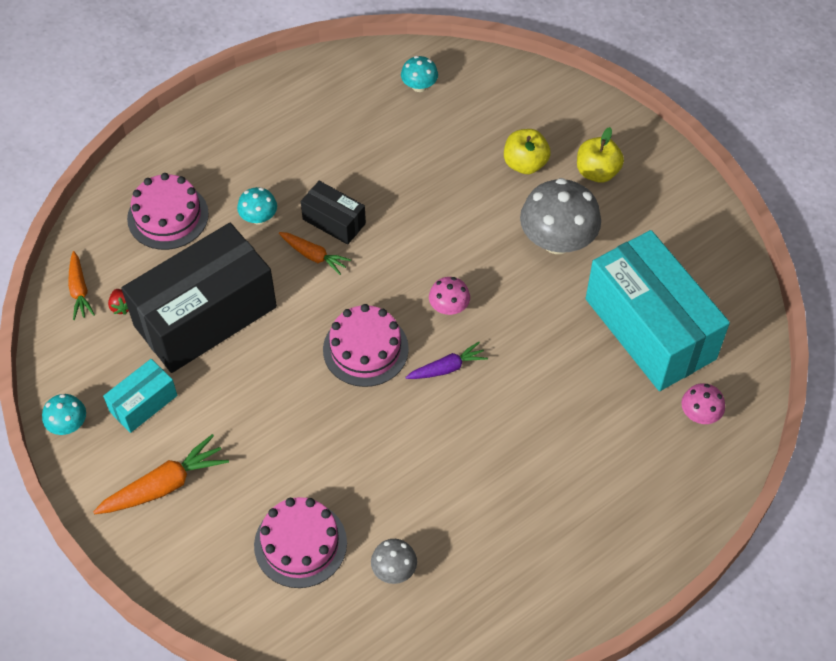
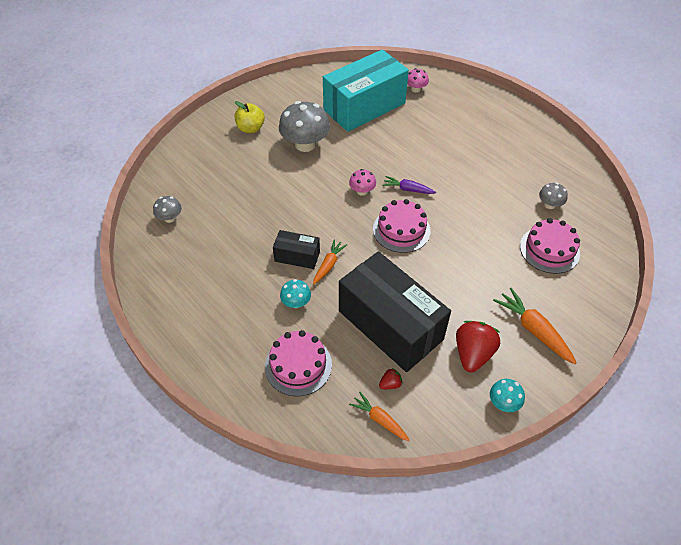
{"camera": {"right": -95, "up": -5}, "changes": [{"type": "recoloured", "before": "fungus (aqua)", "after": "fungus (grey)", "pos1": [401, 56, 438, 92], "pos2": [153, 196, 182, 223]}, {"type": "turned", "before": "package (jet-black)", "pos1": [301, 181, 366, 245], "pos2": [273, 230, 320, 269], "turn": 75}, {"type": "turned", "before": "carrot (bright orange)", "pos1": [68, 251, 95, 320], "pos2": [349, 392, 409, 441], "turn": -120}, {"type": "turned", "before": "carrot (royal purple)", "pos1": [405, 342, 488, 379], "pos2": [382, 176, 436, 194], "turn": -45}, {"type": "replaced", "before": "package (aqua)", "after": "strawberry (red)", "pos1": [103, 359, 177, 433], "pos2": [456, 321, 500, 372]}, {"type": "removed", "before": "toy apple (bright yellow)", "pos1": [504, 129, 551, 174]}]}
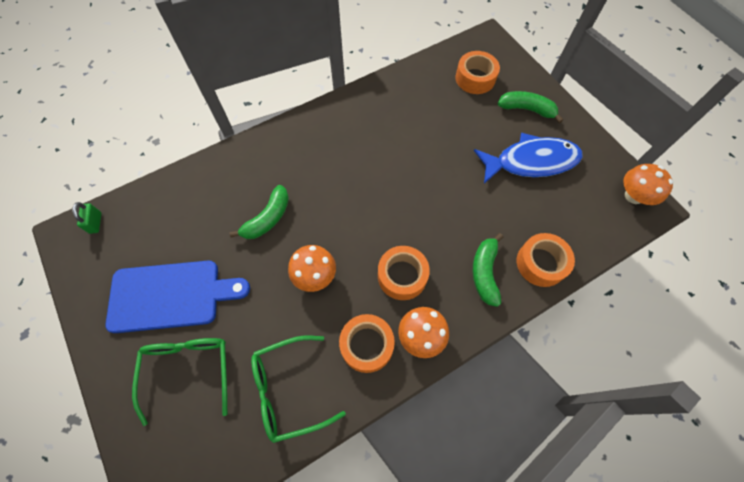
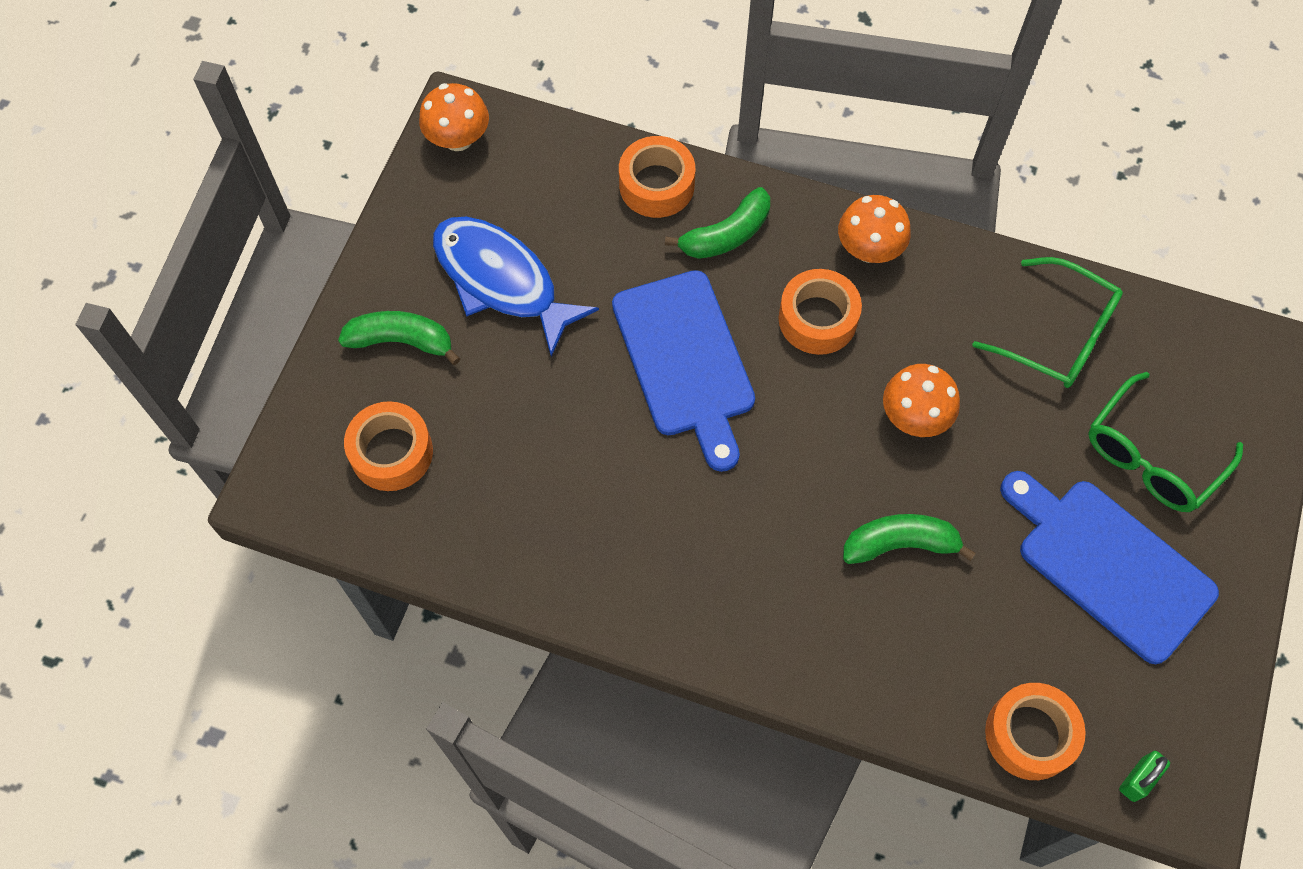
{"camera": {"right": -130, "up": 0}, "changes": [{"type": "turned", "before": "banana fruit (emerald)", "pos1": [498, 91, 563, 123], "pos2": [338, 311, 460, 365], "turn": 120}, {"type": "added", "after": "bread board (cobalt)", "pos2": [612, 270, 755, 472]}, {"type": "moved", "before": "sticky tape (bright orange)", "pos1": [339, 314, 395, 373], "pos2": [985, 683, 1086, 780]}]}
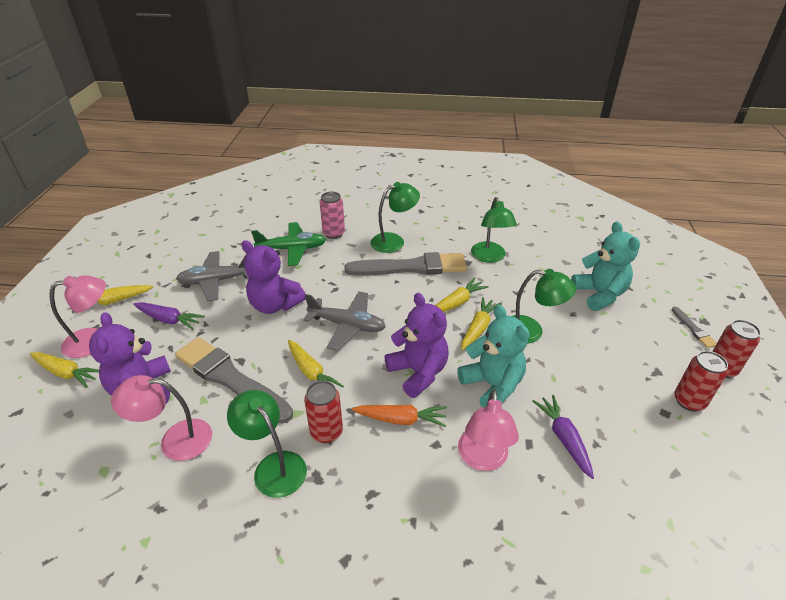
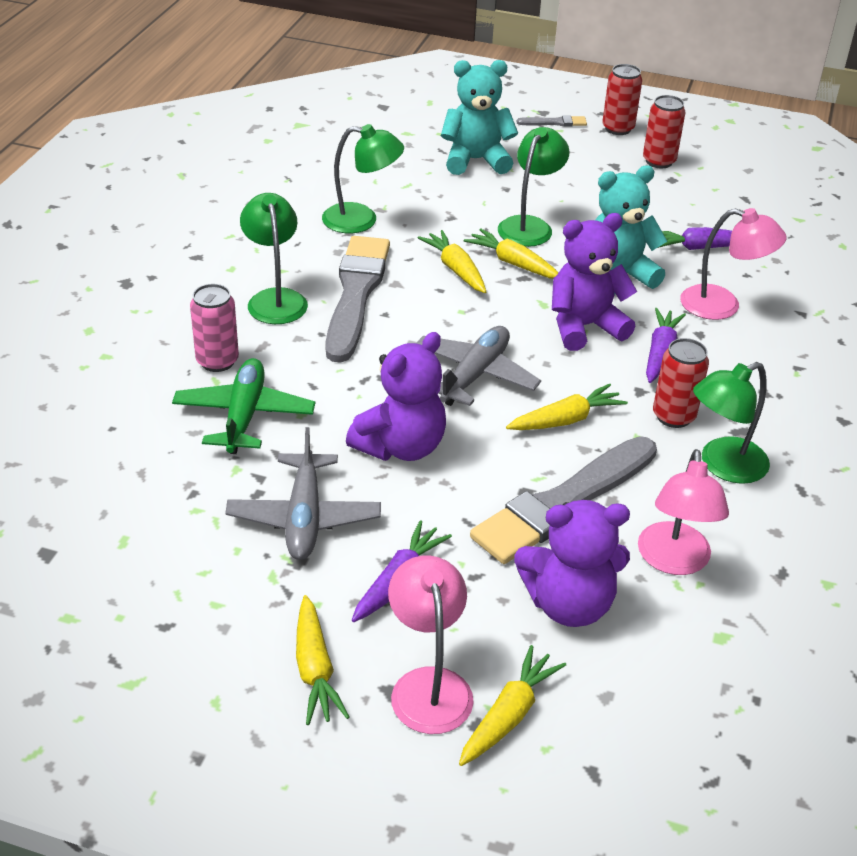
{"camera": {"right": -80, "up": 0}, "changes": [{"type": "recoloured", "before": "carrot (bright orange)", "after": "carrot (royal purple)", "pos1": [352, 405, 447, 427], "pos2": [646, 308, 686, 383]}]}
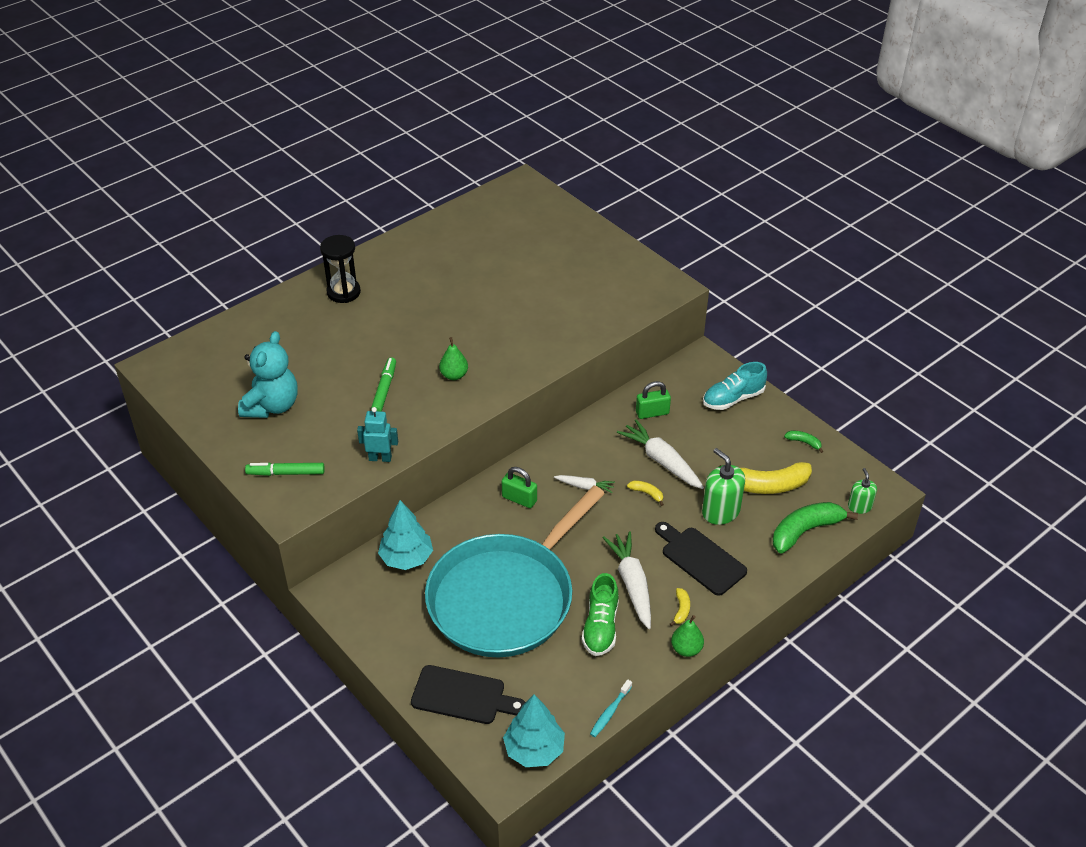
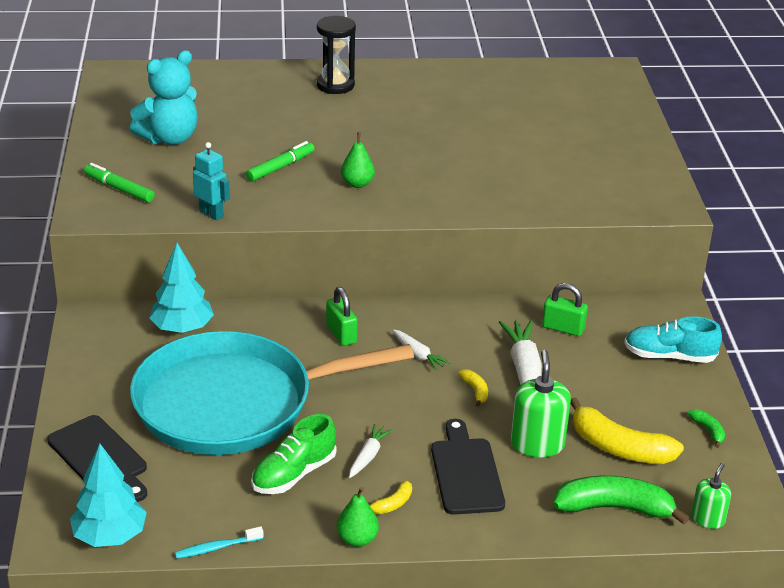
{"camera": {"right": 35, "up": -10}, "changes": [{"type": "resized", "before": "carrot (pure white)", "pos1": [603, 531, 651, 629], "pos2": [349, 424, 393, 478], "scale": 0.54}]}
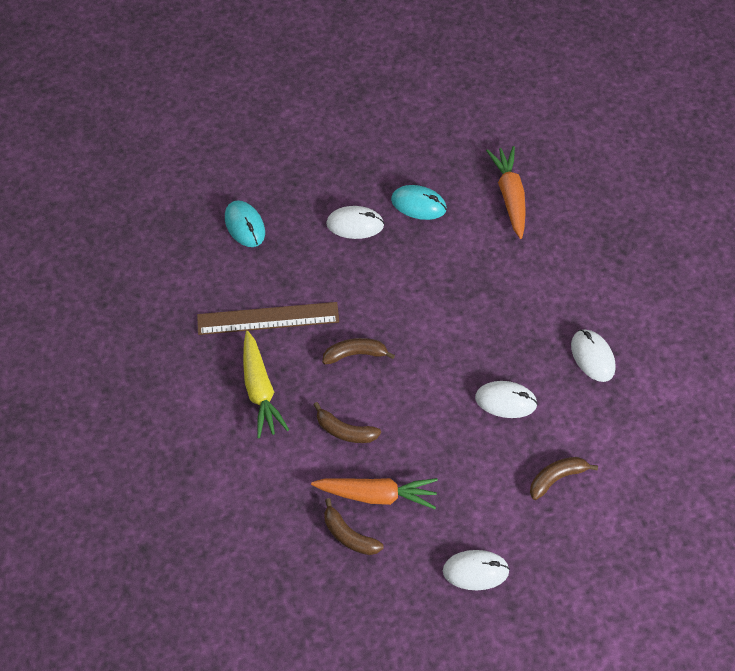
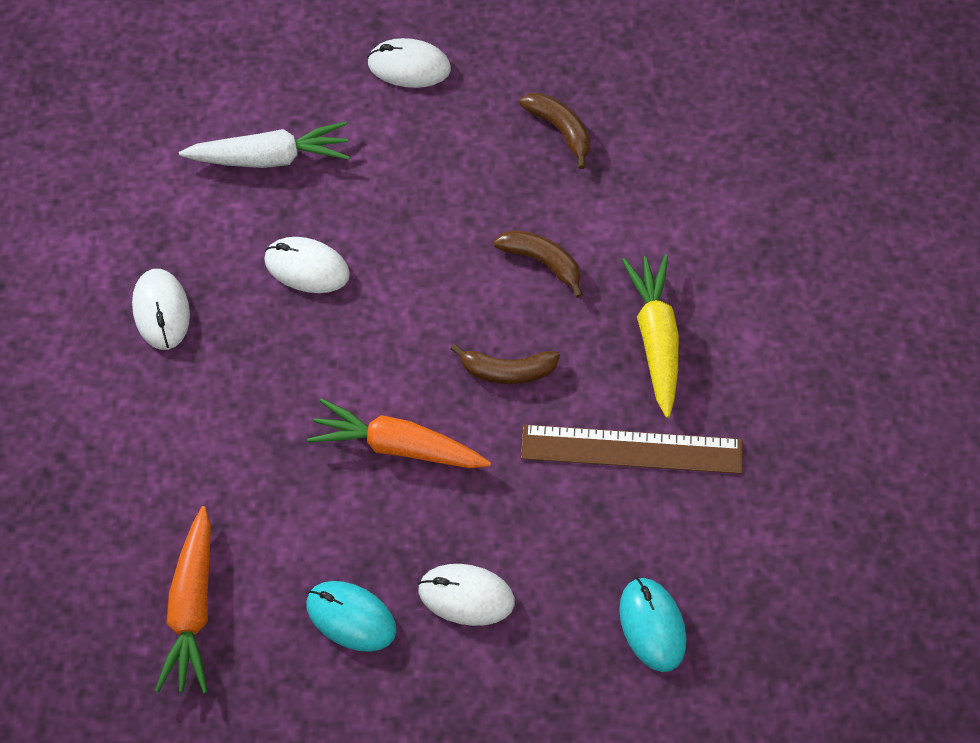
{"camera": {"right": -170, "up": 5}, "changes": [{"type": "replaced", "before": "banana fruit (brown)", "after": "carrot (pure white)", "pos1": [530, 457, 598, 500], "pos2": [179, 121, 350, 168]}, {"type": "moved", "before": "carrot (bright orange)", "pos1": [311, 478, 438, 509], "pos2": [307, 398, 491, 468]}]}
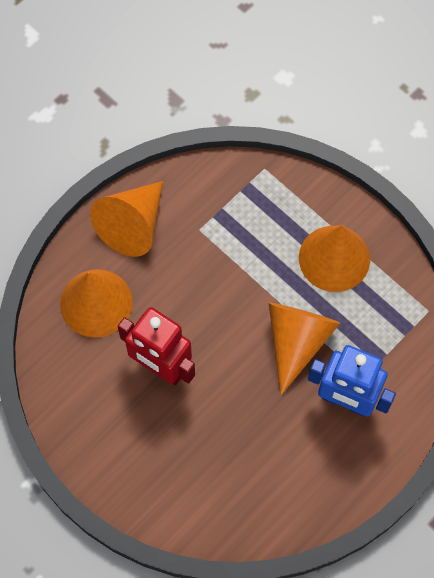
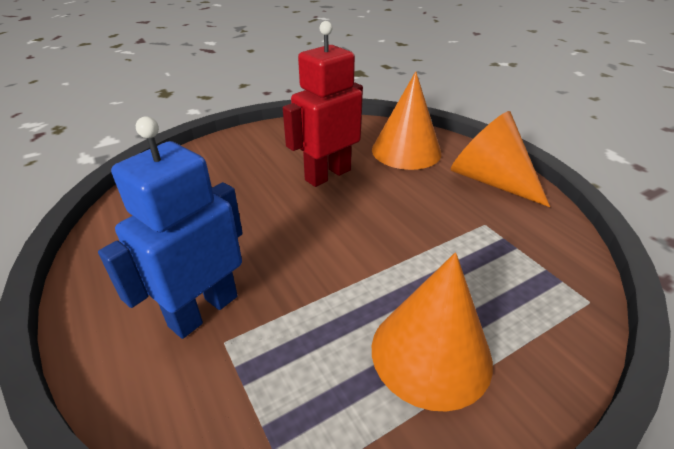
{"camera": {"right": 105, "up": -30}, "changes": [{"type": "removed", "before": "cone shape (bright orange)", "pos1": [269, 303, 340, 395]}]}
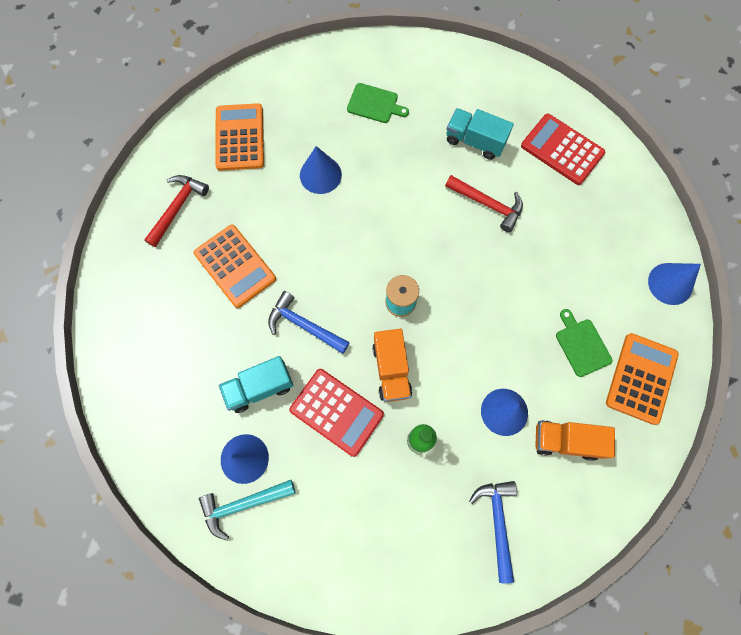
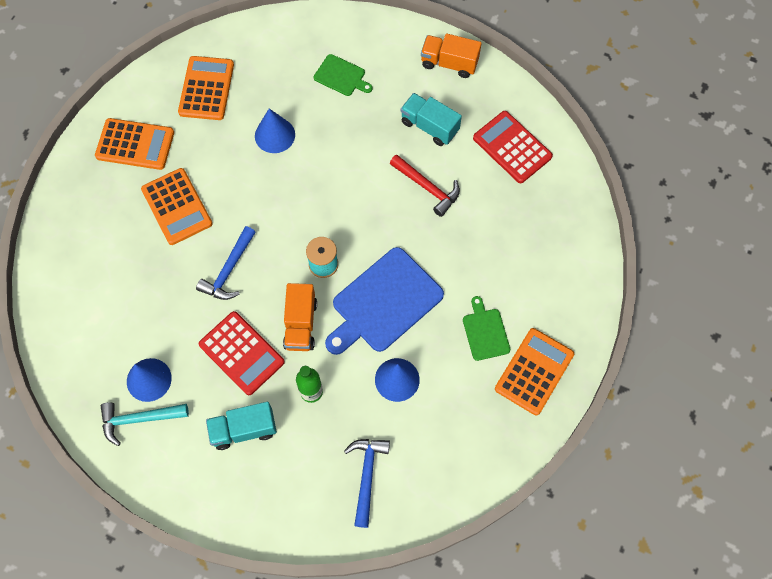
{"camera": {"right": 10, "up": -5}, "changes": [{"type": "replaced", "before": "hammer (red)", "after": "adding machine (bright orange)", "pos1": [144, 175, 209, 247], "pos2": [95, 118, 174, 170]}, {"type": "turned", "before": "hammer (cobalt)", "pos1": [268, 291, 350, 354], "pos2": [196, 226, 256, 300], "turn": -105}, {"type": "moved", "before": "toy truck (aqua)", "pos1": [219, 356, 294, 413], "pos2": [206, 402, 277, 450]}, {"type": "added", "after": "bread board (cobalt)", "pos2": [325, 247, 444, 355]}, {"type": "moved", "before": "toy truck (bright orange)", "pos1": [535, 420, 615, 461], "pos2": [421, 33, 482, 78]}, {"type": "removed", "before": "cone shape (cobalt)", "pos1": [648, 263, 701, 305]}]}
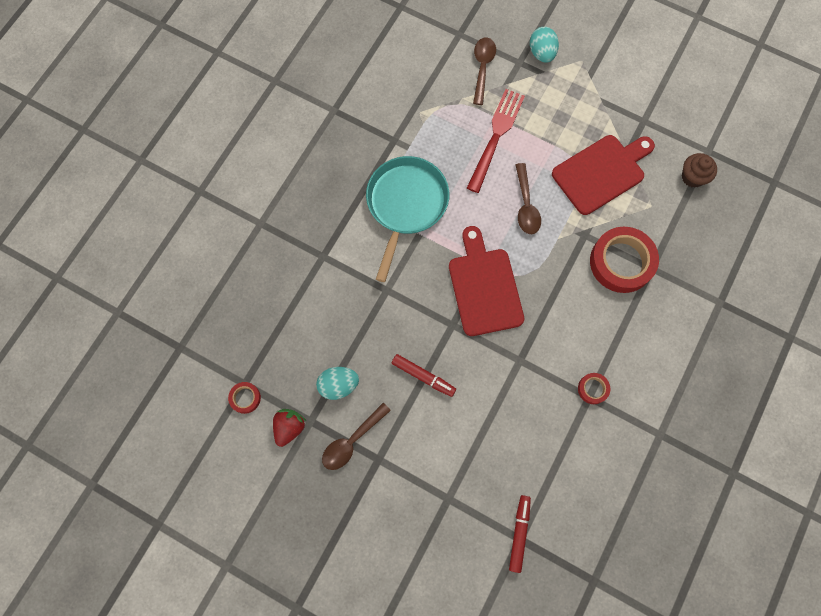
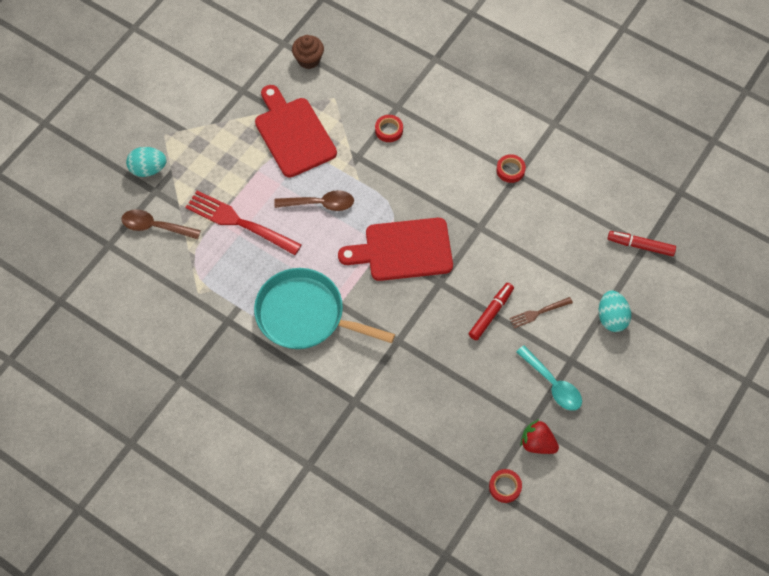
{"camera": {"right": -85, "up": -10}, "changes": [{"type": "resized", "before": "sticky tape (red)", "pos1": [590, 227, 659, 293], "pos2": [375, 115, 403, 142], "scale": 0.46}, {"type": "added", "after": "dinner fork (brown)", "pos2": [509, 297, 573, 328]}, {"type": "recoloured", "before": "spoon (brown)", "after": "spoon (aqua)", "pos1": [322, 403, 391, 470], "pos2": [516, 345, 582, 411]}, {"type": "moved", "before": "toy egg (aqua)", "pos1": [316, 367, 359, 400], "pos2": [599, 290, 631, 332]}]}
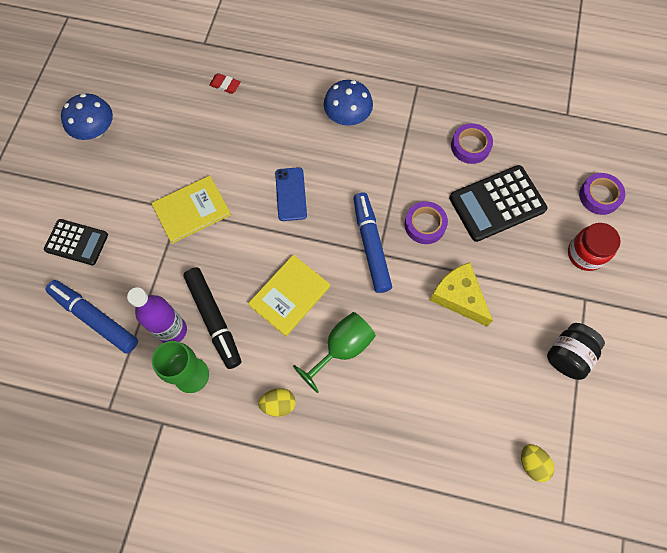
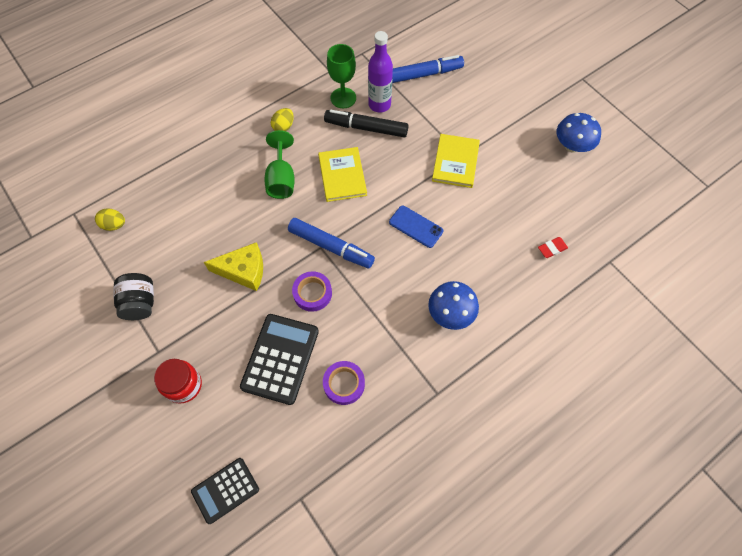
{"camera": {"right": 130, "up": -5}, "changes": [{"type": "moved", "before": "adding machine (jet-black)", "pos1": [44, 219, 108, 265], "pos2": [191, 458, 259, 524]}, {"type": "removed", "before": "sticky tape (royal purple)", "pos1": [579, 173, 626, 215]}]}
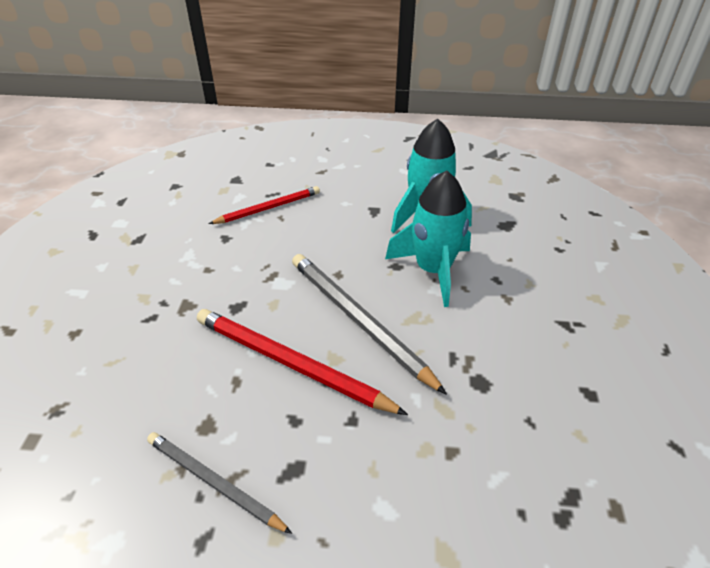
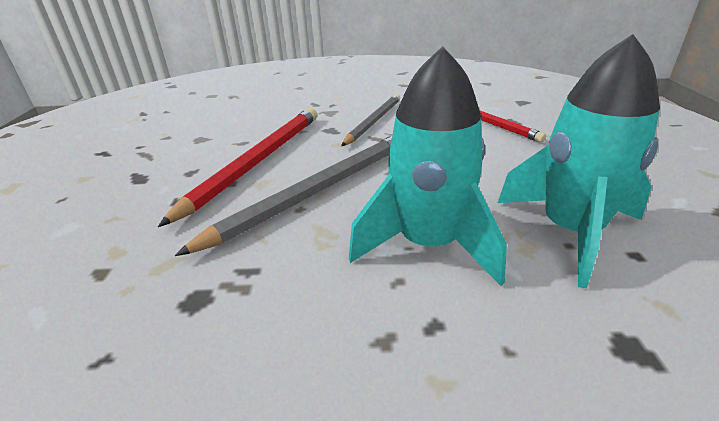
{"camera": {"right": 85, "up": -10}, "changes": [{"type": "moved", "before": "lead pencil (grey)", "pos1": [147, 432, 292, 534], "pos2": [341, 94, 400, 146]}]}
